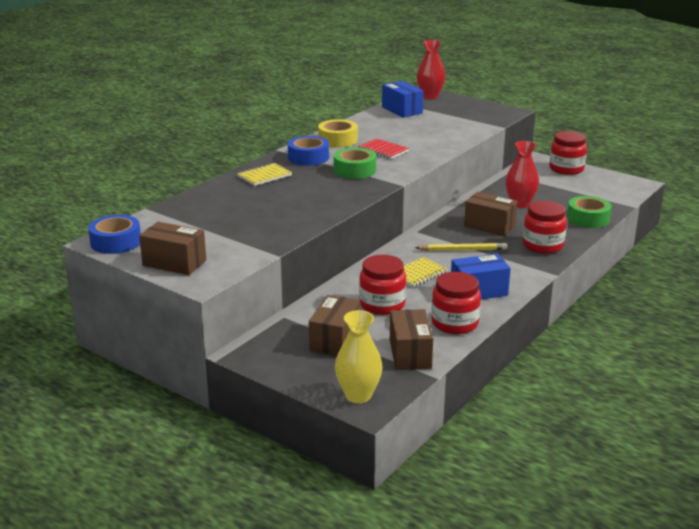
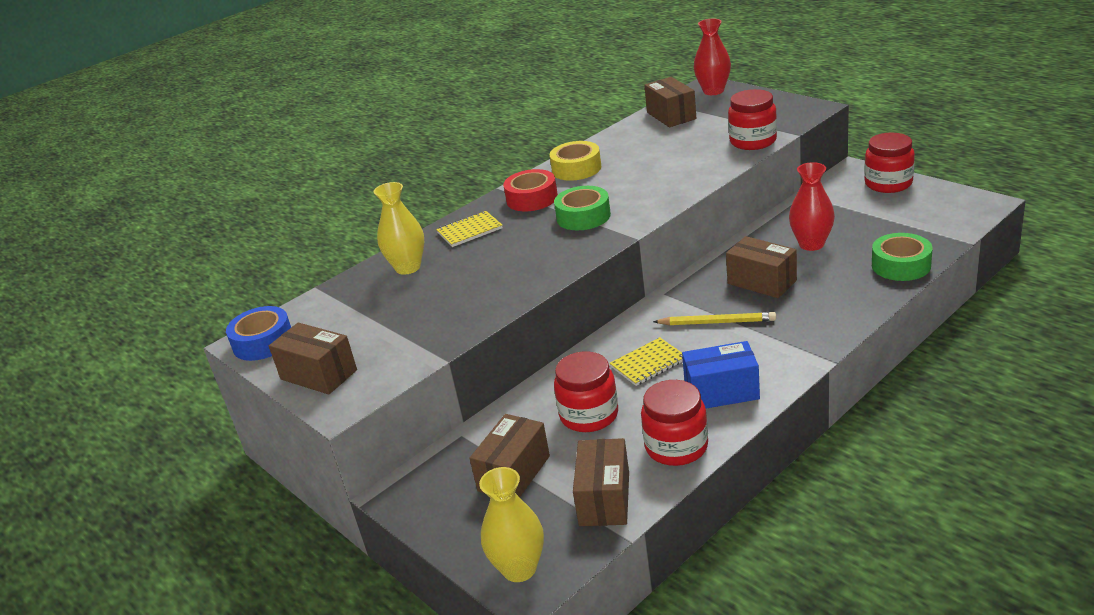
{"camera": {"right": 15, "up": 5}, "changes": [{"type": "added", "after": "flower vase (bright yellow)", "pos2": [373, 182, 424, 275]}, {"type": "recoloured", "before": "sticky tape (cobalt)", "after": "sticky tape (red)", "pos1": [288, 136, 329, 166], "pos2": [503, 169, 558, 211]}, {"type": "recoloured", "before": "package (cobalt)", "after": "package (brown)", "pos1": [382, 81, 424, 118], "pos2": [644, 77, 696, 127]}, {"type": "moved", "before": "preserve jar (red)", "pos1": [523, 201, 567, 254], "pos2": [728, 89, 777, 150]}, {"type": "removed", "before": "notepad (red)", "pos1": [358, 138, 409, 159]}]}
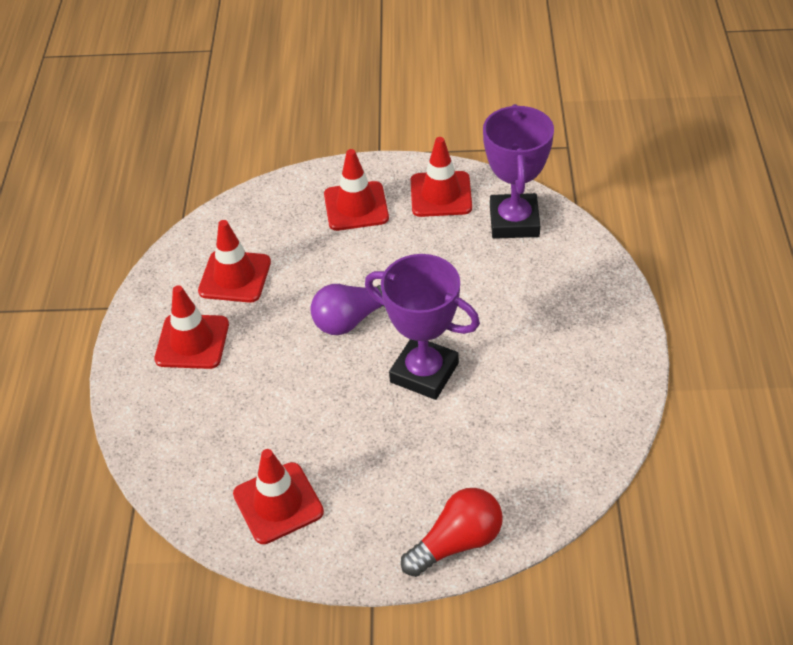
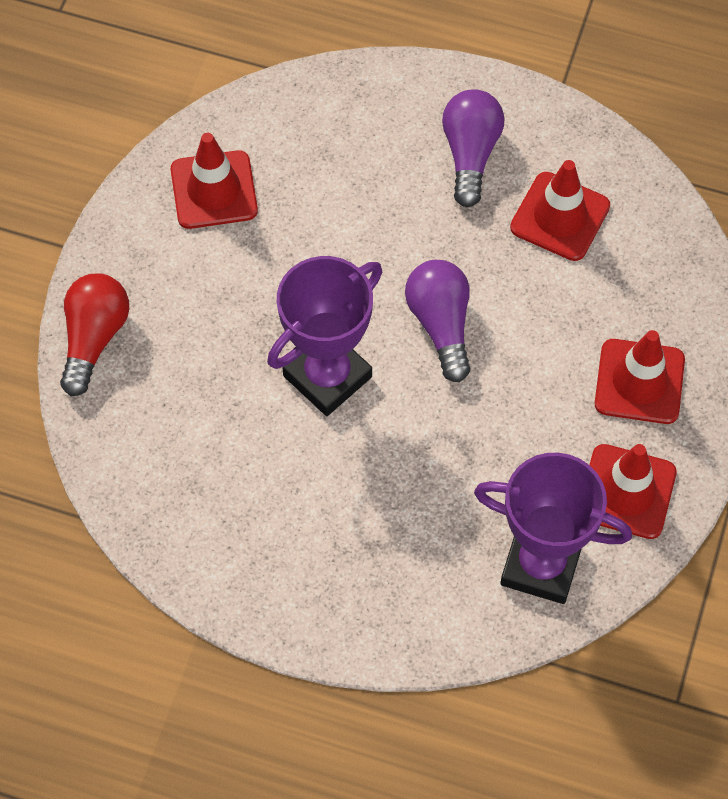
{"camera": {"right": 105, "up": 15}, "changes": [{"type": "turned", "before": "light bulb (red)", "pos1": [401, 488, 502, 577], "pos2": [60, 273, 129, 396], "turn": -150}, {"type": "replaced", "before": "safety cone (red)", "after": "light bulb (royal purple)", "pos1": [154, 285, 229, 369], "pos2": [442, 89, 504, 207]}]}
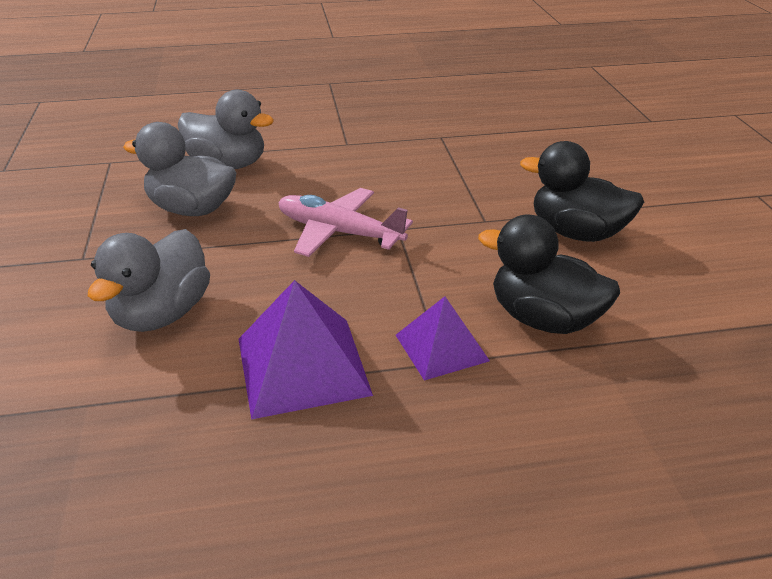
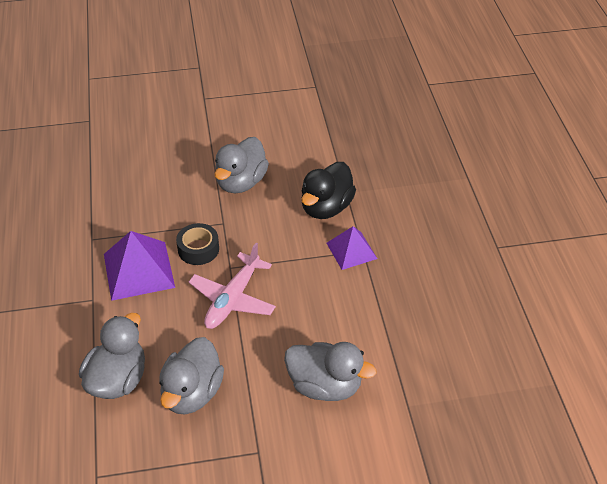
{"camera": {"right": -90, "up": 10}, "changes": [{"type": "moved", "before": "pyramid (royal purple)", "pos1": [239, 280, 373, 419], "pos2": [104, 231, 175, 301]}, {"type": "added", "after": "sticky tape (jet-black)", "pos2": [176, 223, 219, 265]}, {"type": "recoloured", "before": "rubber duck (jet-black)", "after": "rubber duck (grey)", "pos1": [520, 141, 644, 242], "pos2": [215, 137, 269, 193]}]}
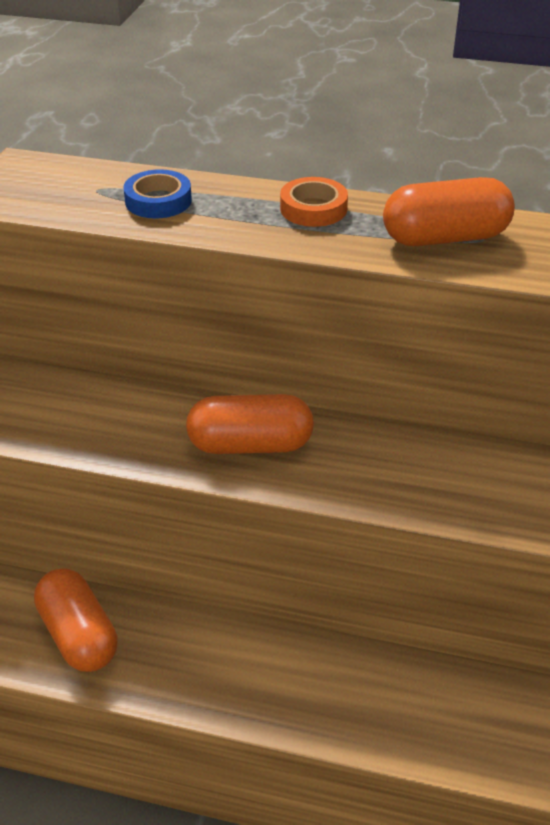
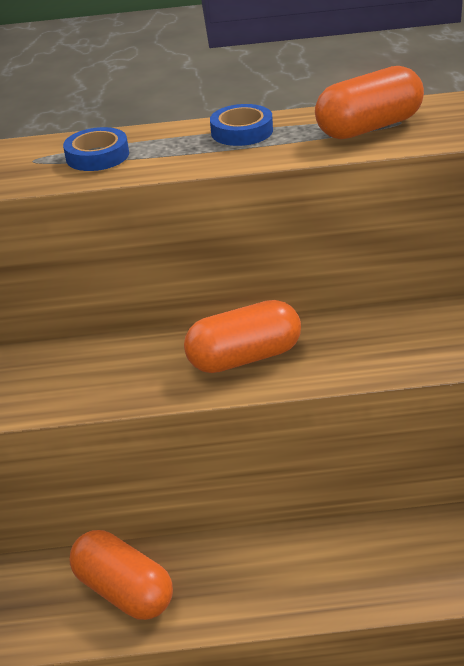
{"camera": {"right": -15, "up": -5}, "changes": [{"type": "recoloured", "before": "sticky tape (bright orange)", "after": "sticky tape (cobalt)", "pos1": [280, 177, 348, 227], "pos2": [210, 104, 273, 146]}]}
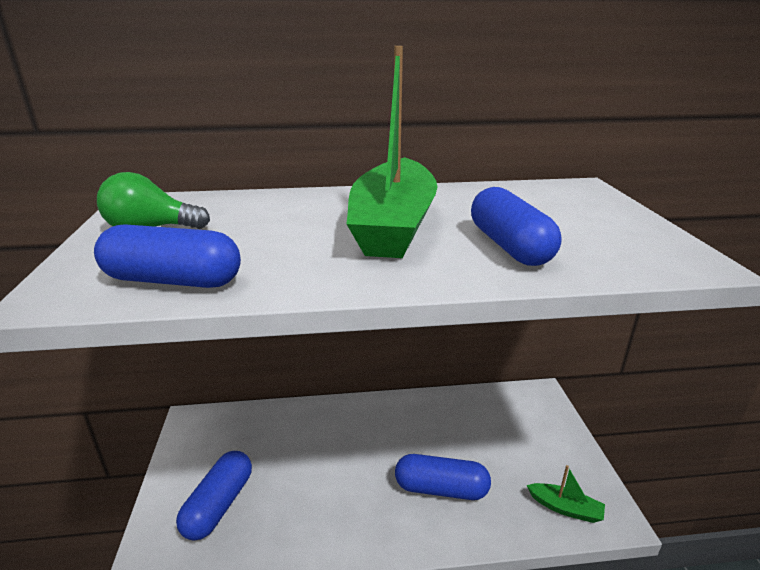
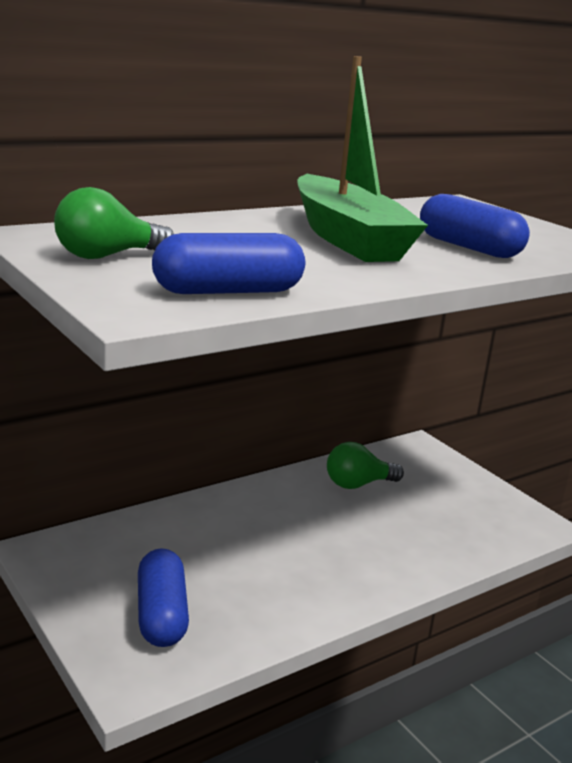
{"camera": {"right": -30, "up": -5}, "changes": [{"type": "added", "after": "light bulb (emerald)", "pos2": [327, 442, 404, 489]}, {"type": "removed", "before": "capsule (cobalt)", "pos1": [395, 454, 491, 500]}, {"type": "removed", "before": "sailboat (emerald)", "pos1": [527, 465, 605, 523]}]}
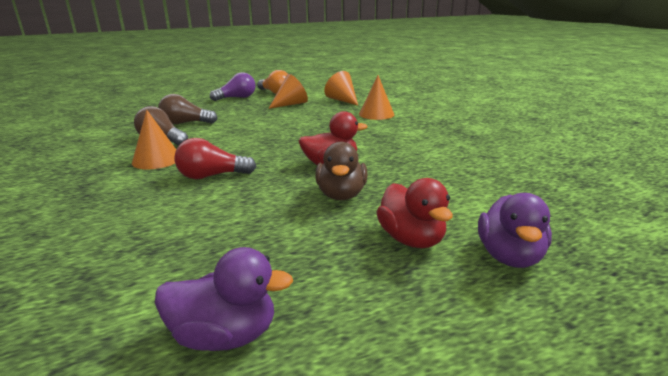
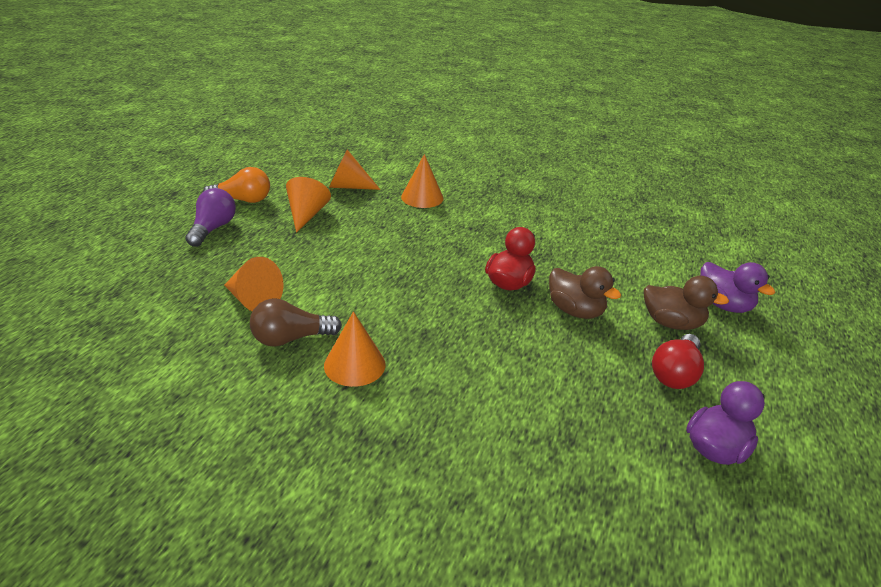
{"camera": {"right": -50, "up": 10}, "changes": [{"type": "replaced", "before": "light bulb (brown)", "after": "cone shape (bright orange)", "pos1": [158, 94, 218, 124], "pos2": [224, 257, 283, 312]}, {"type": "recoloured", "before": "rubber duck (red)", "after": "rubber duck (brown)", "pos1": [377, 178, 453, 248], "pos2": [644, 276, 729, 330]}, {"type": "moved", "before": "light bulb (red)", "pos1": [175, 138, 257, 179], "pos2": [652, 334, 704, 389]}]}
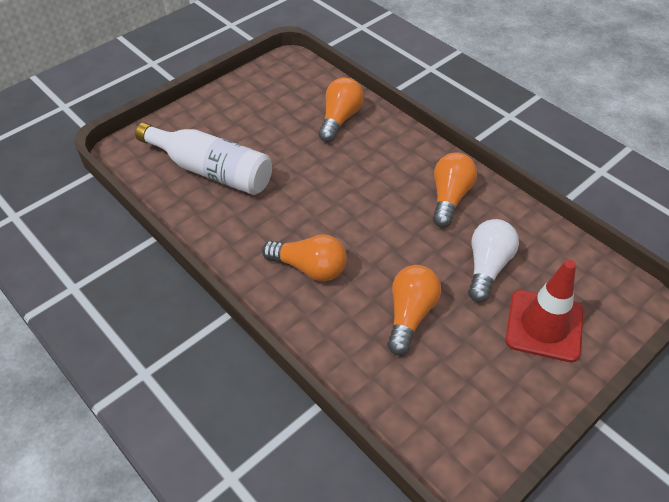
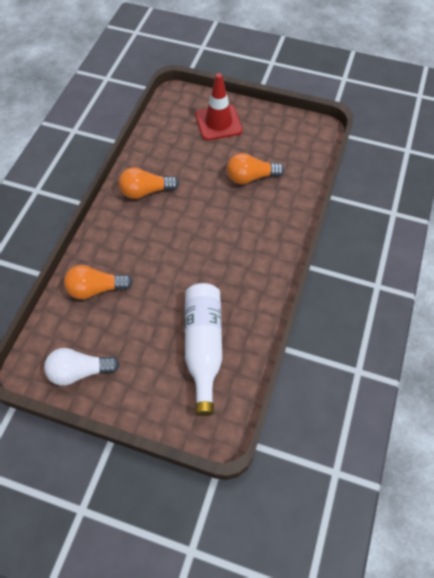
{"camera": {"right": -120, "up": 10}, "changes": [{"type": "moved", "before": "light bulb (pure white)", "pos1": [468, 219, 519, 303], "pos2": [44, 348, 120, 386]}, {"type": "removed", "before": "light bulb (bright orange)", "pos1": [262, 234, 347, 282]}]}
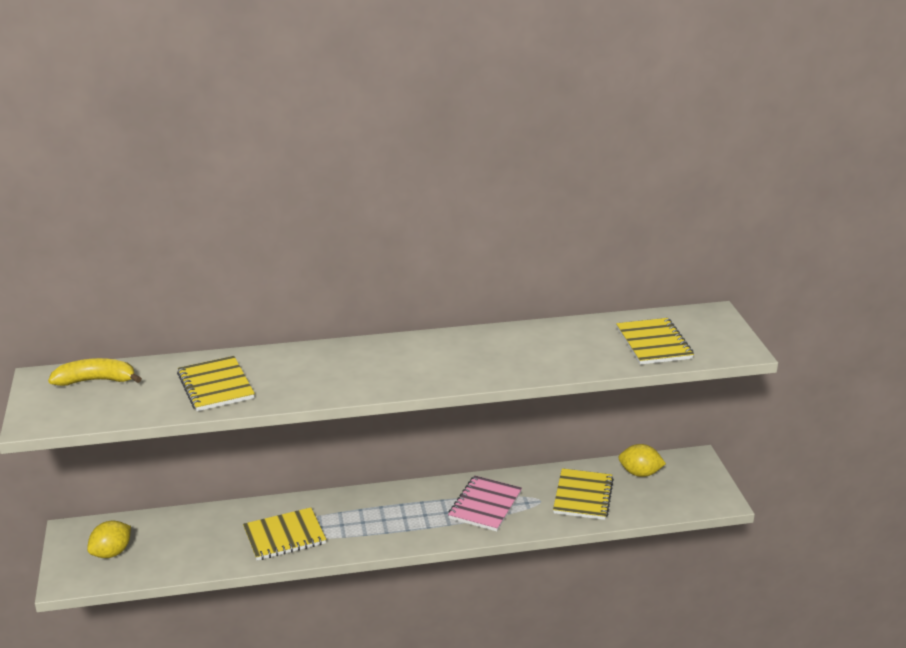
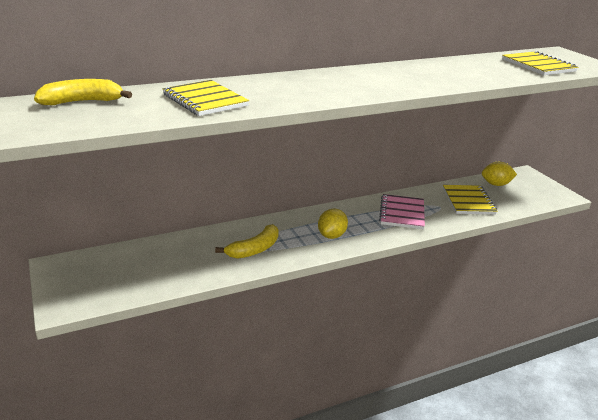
{"camera": {"right": -15, "up": 0}, "changes": [{"type": "replaced", "before": "notepad (bright yellow)", "after": "banana fruit (bright yellow)", "pos1": [243, 507, 326, 560], "pos2": [215, 224, 279, 259]}, {"type": "moved", "before": "lemon (bright yellow)", "pos1": [87, 521, 131, 558], "pos2": [318, 208, 348, 239]}]}
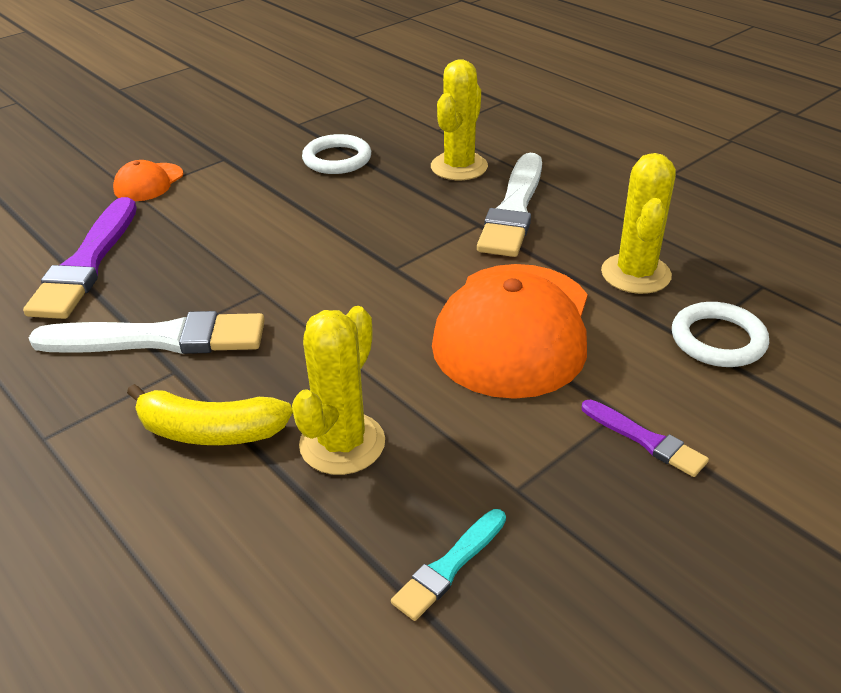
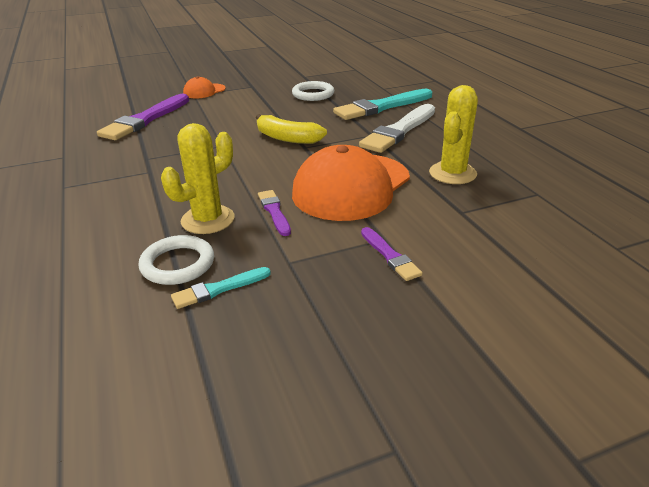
{"camera": {"right": 20, "up": -5}, "changes": [{"type": "moved", "before": "hoop (pure white)", "pos1": [672, 302, 769, 367], "pos2": [138, 235, 214, 285]}, {"type": "moved", "before": "banana fruit (bright yellow)", "pos1": [127, 384, 293, 445], "pos2": [256, 114, 327, 144]}, {"type": "added", "after": "paint brush (royal purple)", "pos2": [258, 190, 291, 236]}, {"type": "replaced", "before": "saguaro cactus (bright yellow)", "after": "paint brush (aqua)", "pos1": [431, 60, 488, 180], "pos2": [333, 89, 432, 120]}, {"type": "removed", "before": "paint brush (pure white)", "pos1": [29, 311, 265, 354]}]}
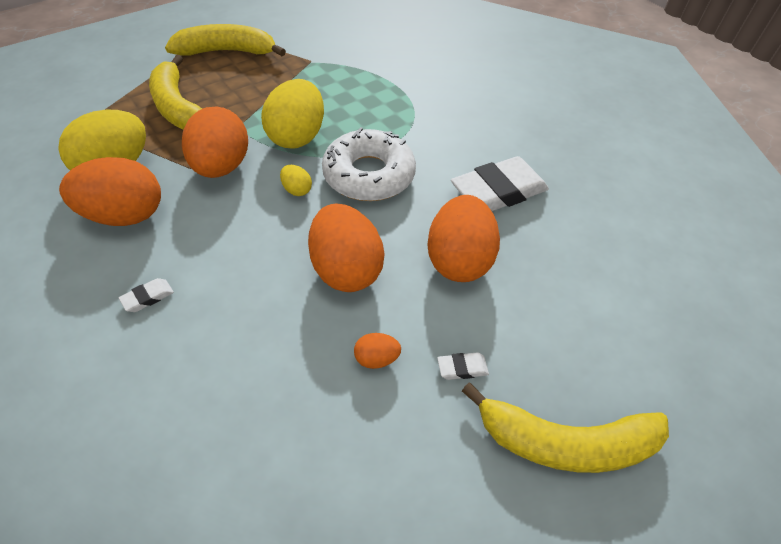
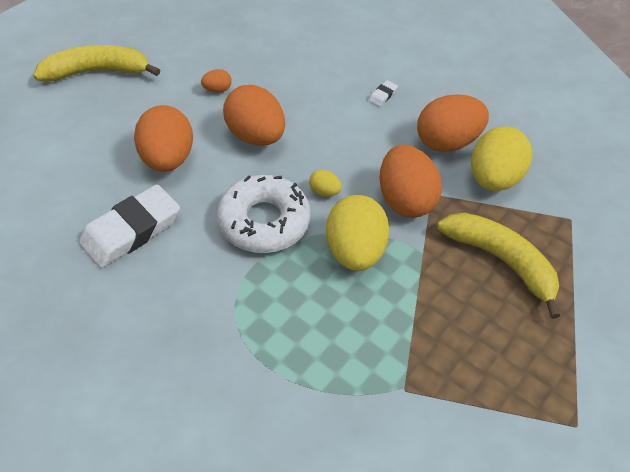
{"camera": {"right": 165, "up": 0}, "changes": [{"type": "removed", "before": "banana fruit (bright yellow)", "pos1": [165, 24, 286, 56]}, {"type": "removed", "before": "pencil eraser (pure white)", "pos1": [437, 352, 489, 380]}]}
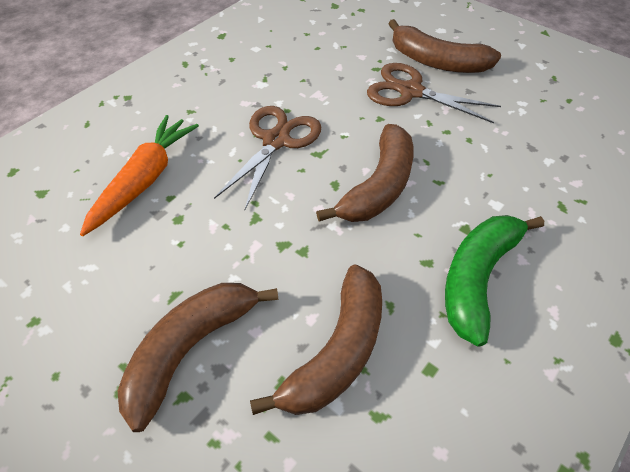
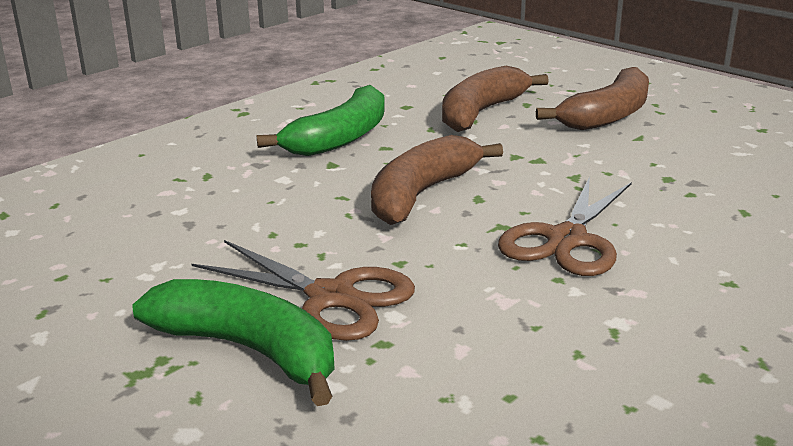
{"camera": {"right": -175, "up": -25}, "changes": [{"type": "recoloured", "before": "banana fruit (brown)", "after": "banana fruit (emerald)", "pos1": [388, 19, 501, 73], "pos2": [132, 279, 335, 406]}, {"type": "removed", "before": "carrot (bright orange)", "pos1": [80, 115, 199, 236]}]}
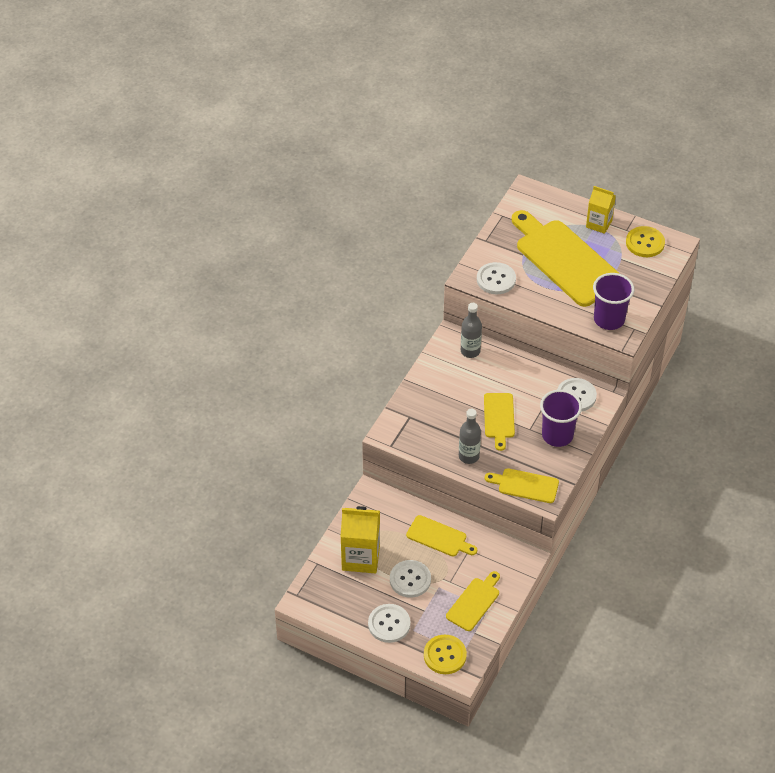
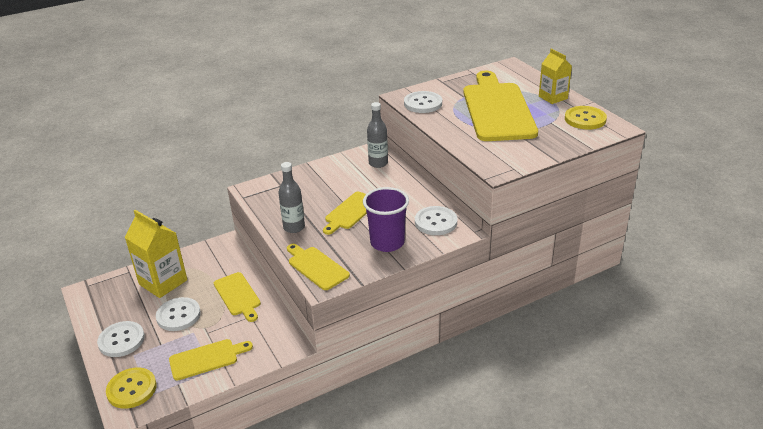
{"camera": {"right": 35, "up": -15}, "changes": [{"type": "removed", "before": "beaker (royal purple)", "pos1": [593, 273, 634, 330]}]}
